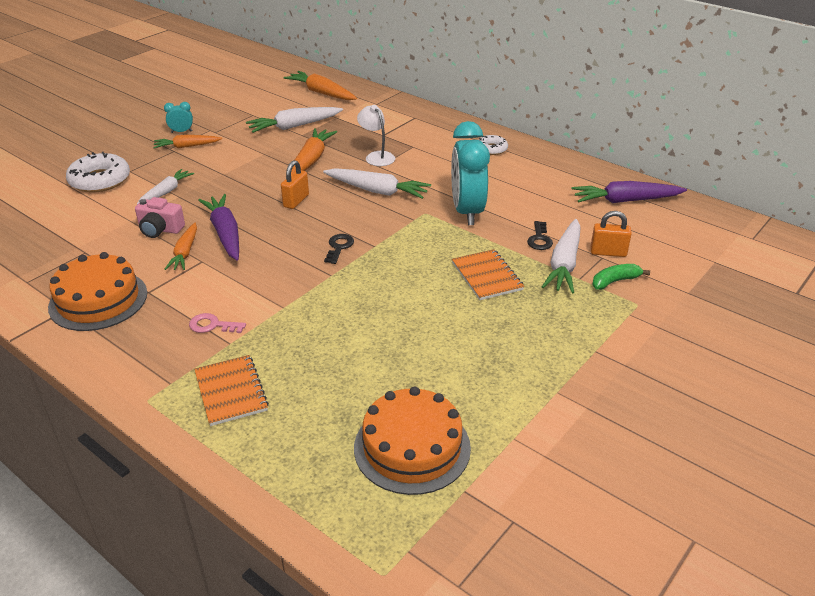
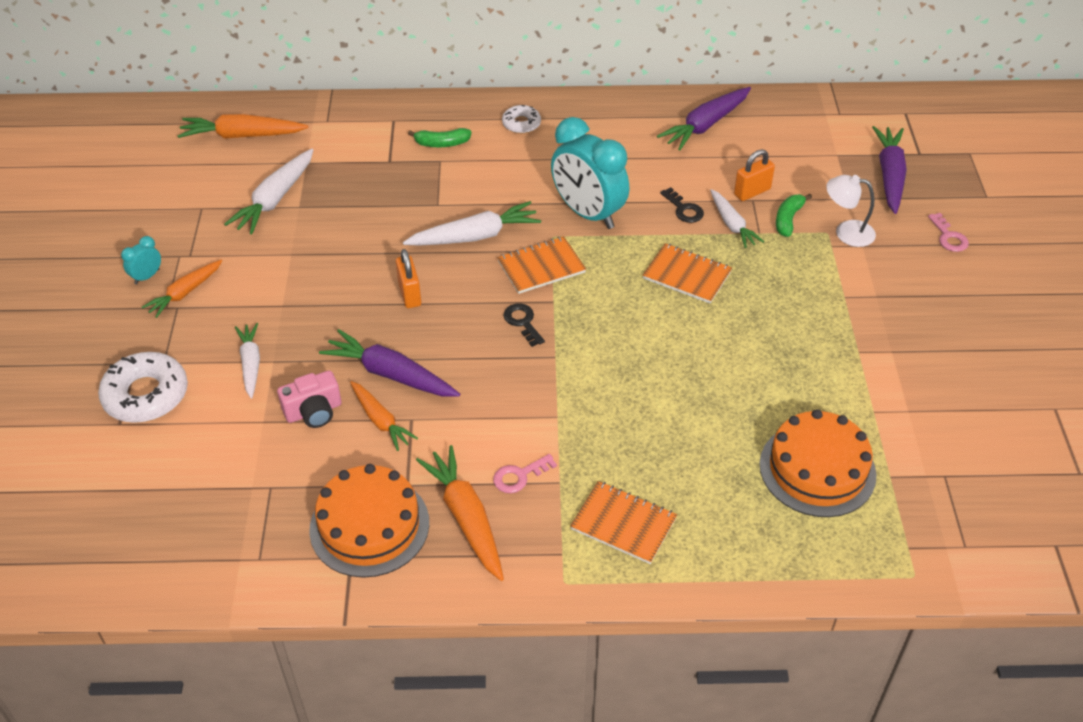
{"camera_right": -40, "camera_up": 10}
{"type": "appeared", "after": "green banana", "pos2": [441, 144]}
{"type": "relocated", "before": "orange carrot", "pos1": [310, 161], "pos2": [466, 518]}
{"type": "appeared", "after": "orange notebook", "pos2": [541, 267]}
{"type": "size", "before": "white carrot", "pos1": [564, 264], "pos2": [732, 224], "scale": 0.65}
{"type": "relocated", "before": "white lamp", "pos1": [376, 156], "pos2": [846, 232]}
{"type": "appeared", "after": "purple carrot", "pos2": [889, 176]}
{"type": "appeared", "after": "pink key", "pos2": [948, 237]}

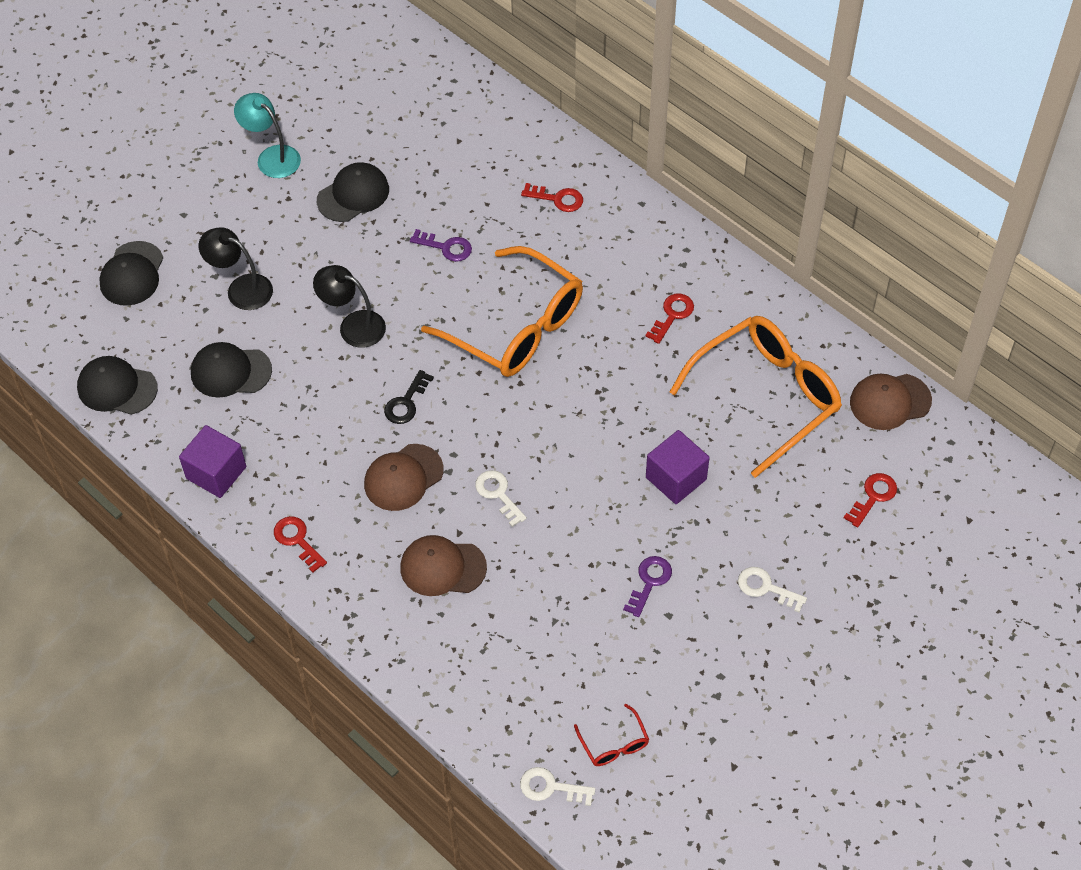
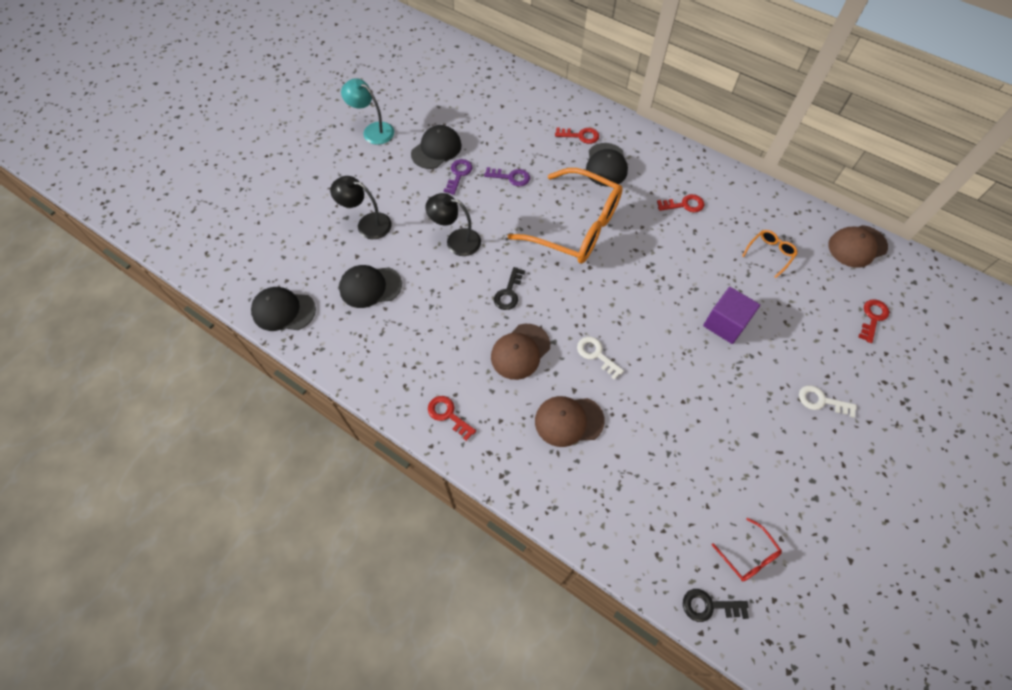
{"camera_right": -10, "camera_up": 5}
{"type": "relocated", "before": "purple key", "pos1": [649, 582], "pos2": [459, 174]}
{"type": "relocated", "before": "black cap", "pos1": [132, 274], "pos2": [606, 165]}
{"type": "spun", "before": "red key", "pos1": [672, 315], "pos2": [684, 205], "turn": 60}
{"type": "colour", "before": "white key", "after": "black key", "pos1": [550, 787], "pos2": [709, 606]}
{"type": "size", "before": "orange glasses", "pos1": [767, 396], "pos2": [770, 254], "scale": 0.41}
{"type": "missing", "before": "purple cube", "pos1": [216, 473]}

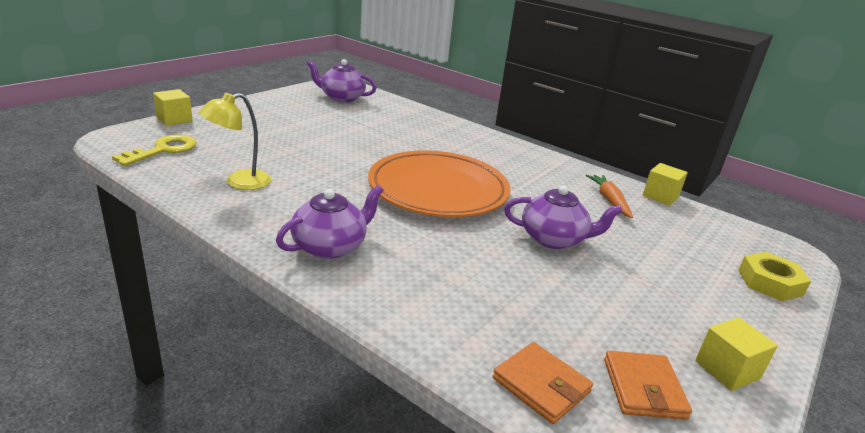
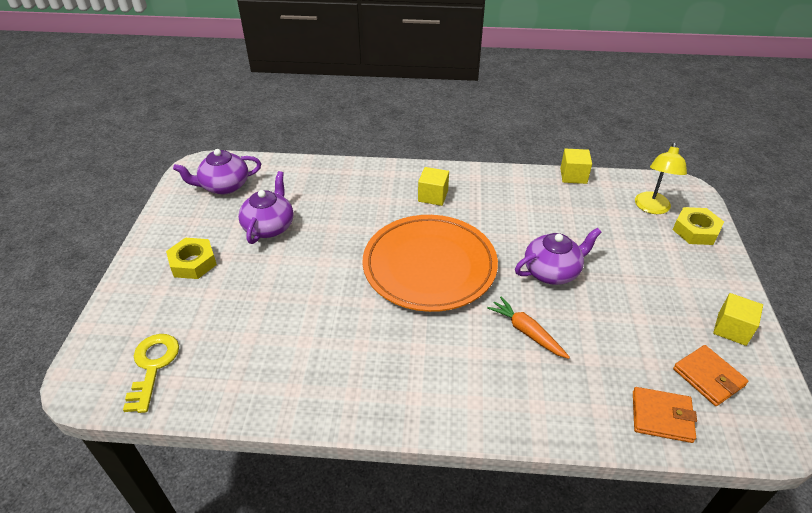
{"camera_right": -30, "camera_up": 15}
{"type": "appeared", "after": "yellow nut", "pos2": [193, 263]}
{"type": "relocated", "before": "purple teapot", "pos1": [330, 246], "pos2": [269, 226]}
{"type": "relocated", "before": "yellow cube", "pos1": [174, 119], "pos2": [433, 196]}
{"type": "relocated", "before": "orange carrot", "pos1": [609, 200], "pos2": [526, 332]}
{"type": "relocated", "before": "yellow lamp", "pos1": [239, 182], "pos2": [652, 208]}

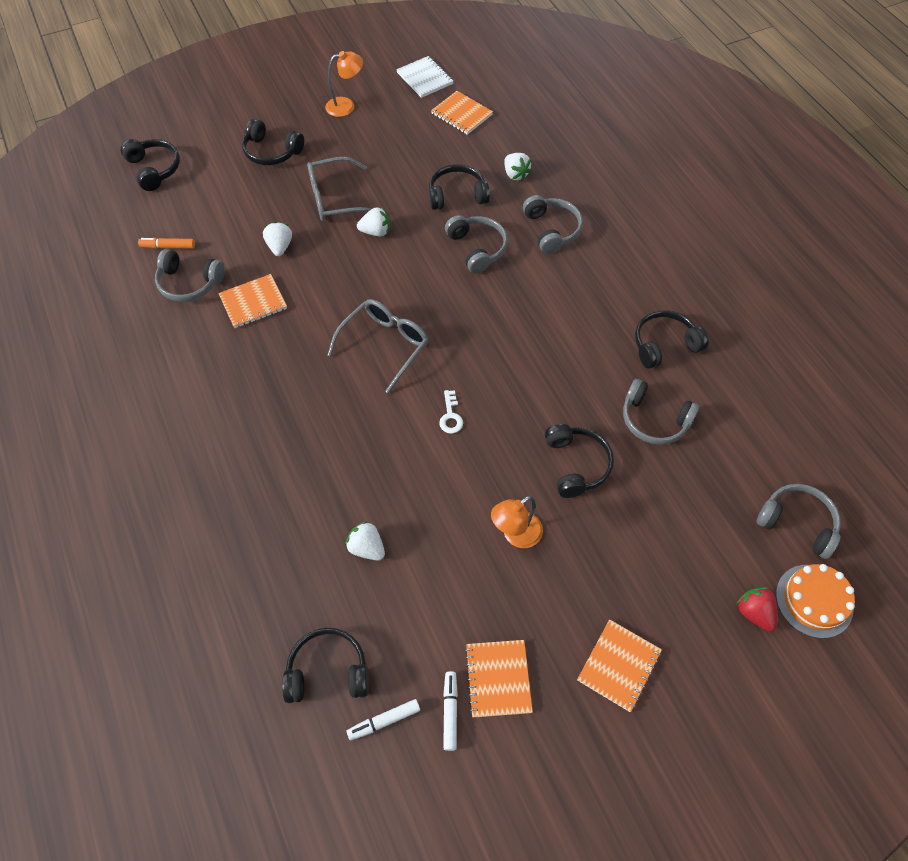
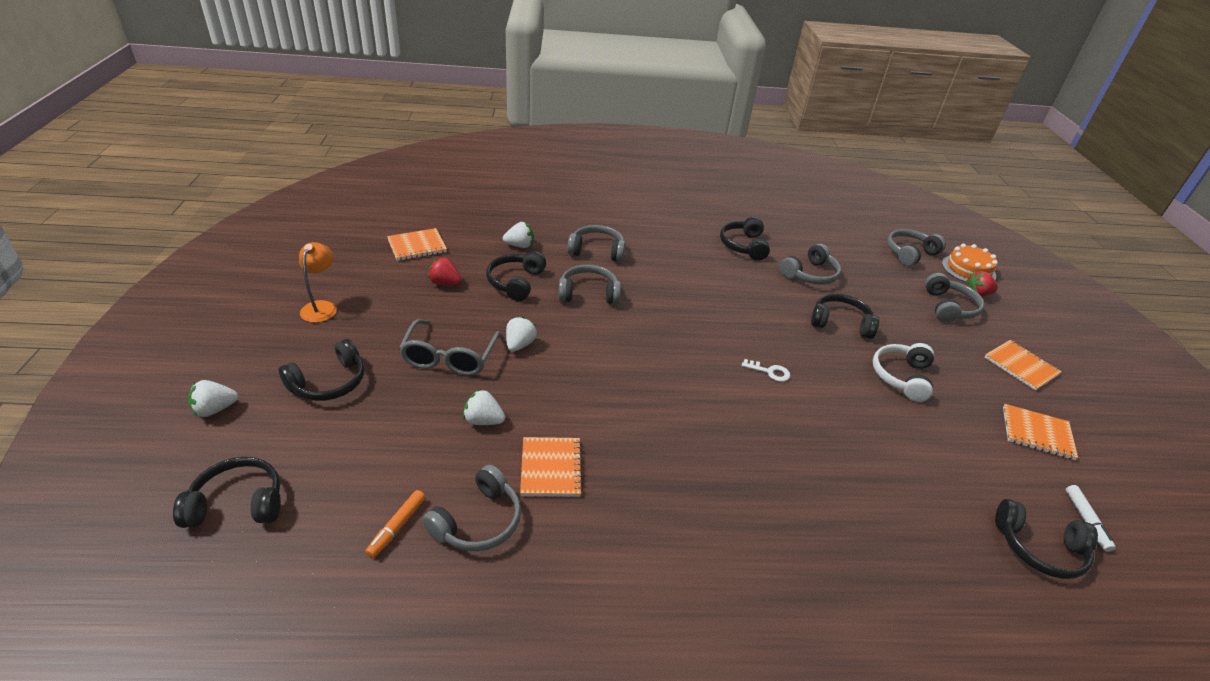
{"camera_right": -70, "camera_up": -20}
{"type": "relocated", "before": "white strawberry", "pos1": [367, 548], "pos2": [215, 409]}
{"type": "appeared", "after": "red strawberry", "pos2": [445, 283]}
{"type": "exchanged", "before": "orange lamp", "after": "white headphones", "pos1": [515, 535], "pos2": [901, 377]}
{"type": "appeared", "after": "grey headphones", "pos2": [948, 307]}
{"type": "spun", "before": "black headphones", "pos1": [328, 671], "pos2": [1039, 548], "turn": -90}
{"type": "missing", "before": "grey glasses", "pos1": [384, 345]}
{"type": "missing", "before": "white notebook", "pos1": [424, 78]}
{"type": "missing", "before": "white marker", "pos1": [450, 711]}

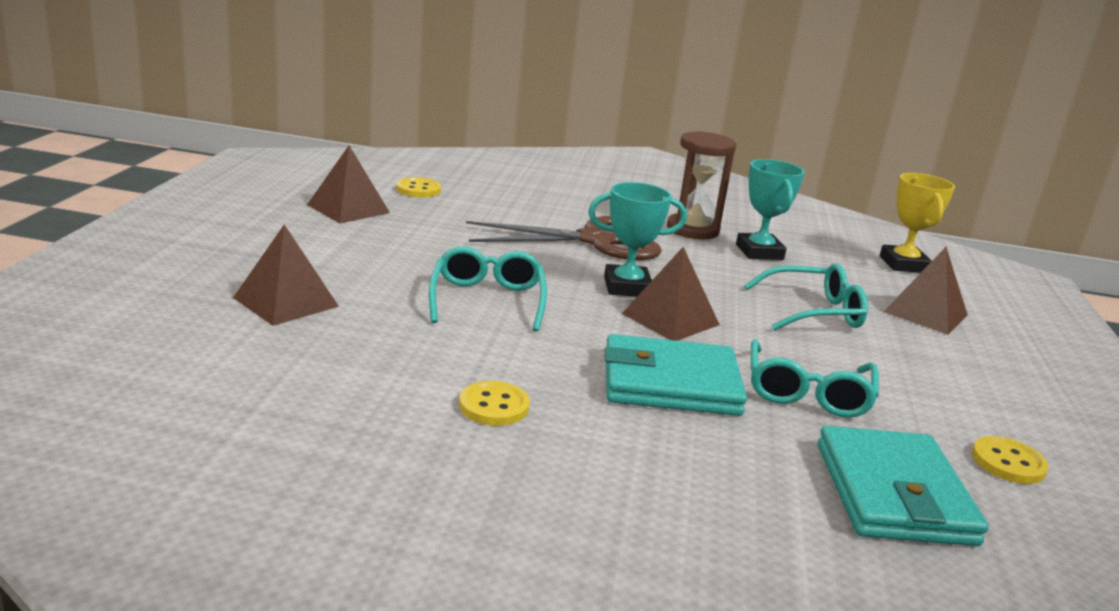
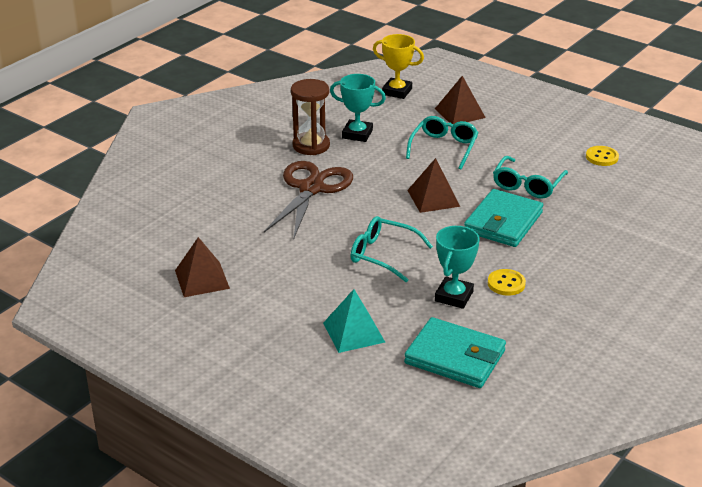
{"camera_right": -60, "camera_up": 10}
{"type": "colour", "before": "brown pyramid", "after": "turquoise pyramid", "pos1": [286, 302], "pos2": [353, 332]}
{"type": "relocated", "before": "turquoise wallet", "pos1": [893, 493], "pos2": [455, 357]}
{"type": "relocated", "before": "turquoise trophy", "pos1": [627, 287], "pos2": [454, 296]}
{"type": "spun", "before": "turquoise glasses", "pos1": [807, 393], "pos2": [527, 185], "turn": 75}
{"type": "missing", "before": "yellow button", "pos1": [418, 189]}

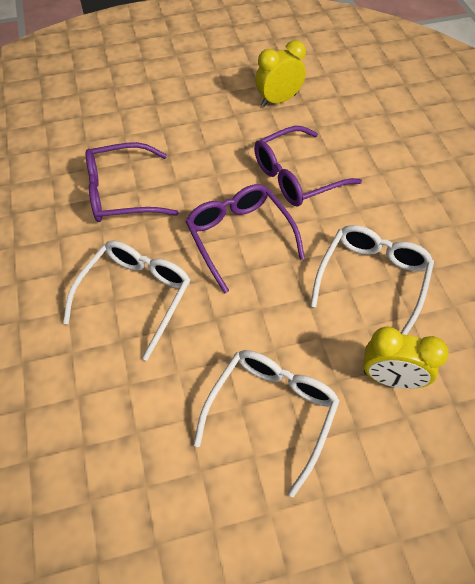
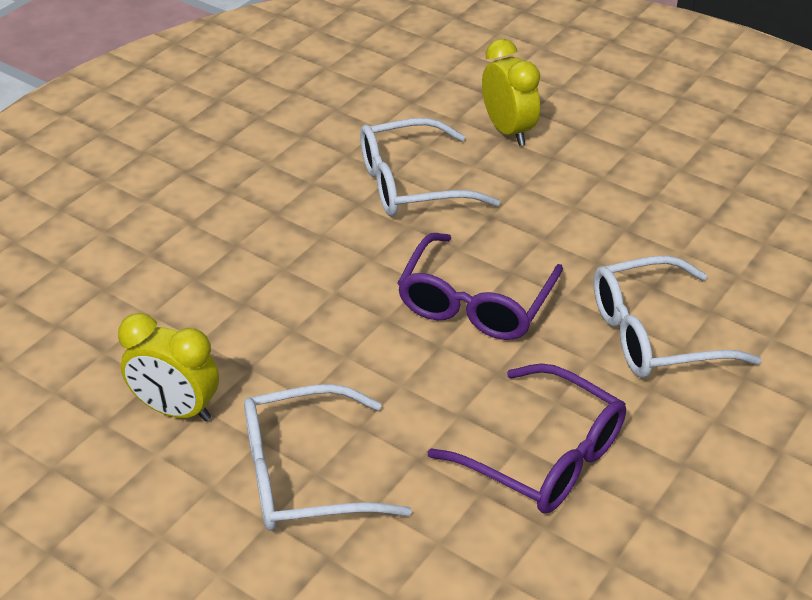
{"camera_right": -130, "camera_up": -15}
{"type": "relocated", "before": "white glasses", "pos1": [272, 411], "pos2": [303, 475]}
{"type": "missing", "before": "purple glasses", "pos1": [296, 177]}

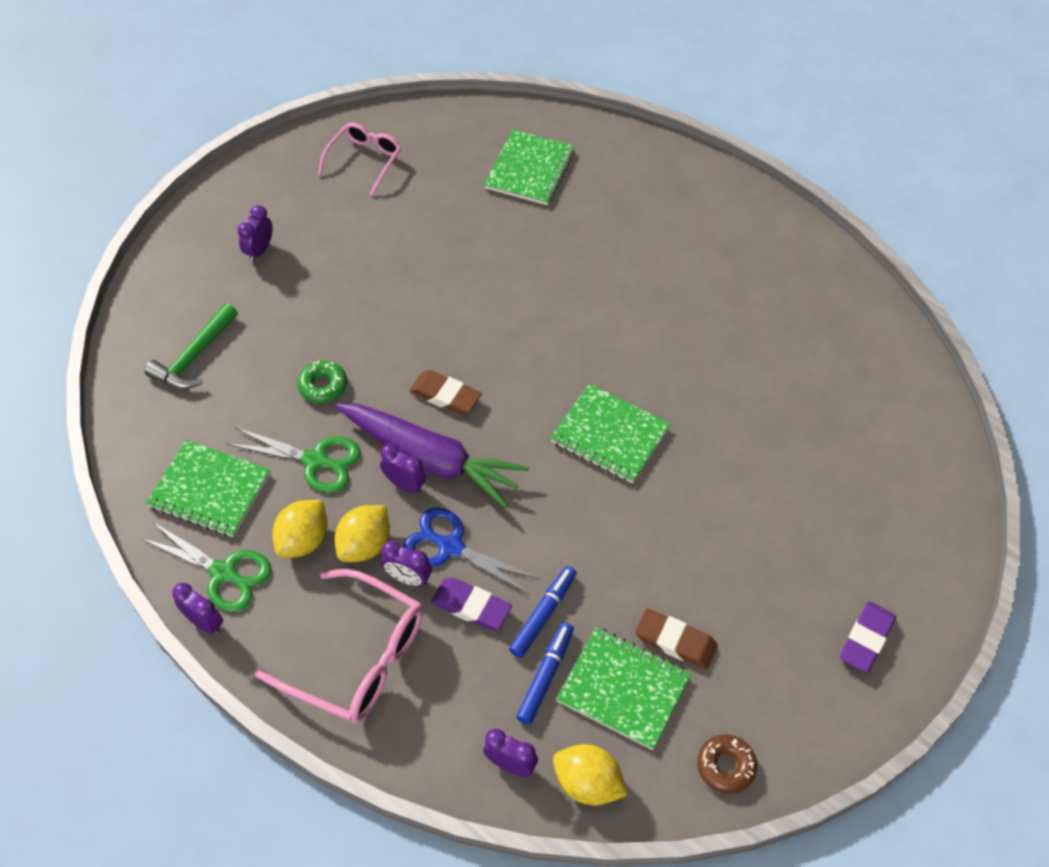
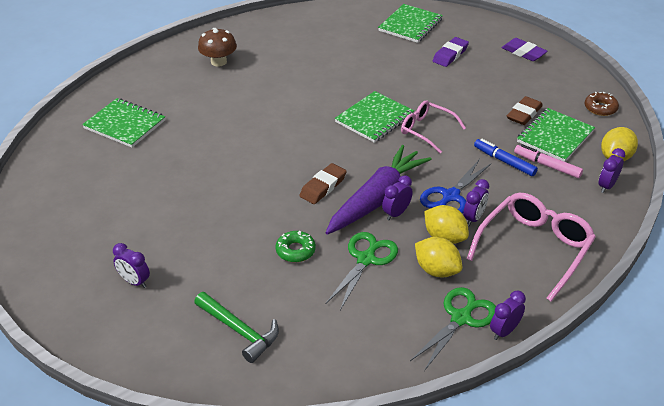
{"camera_right": -80, "camera_up": -15}
{"type": "appeared", "after": "brown mushroom", "pos2": [218, 62]}
{"type": "relocated", "before": "green notebook", "pos1": [210, 490], "pos2": [410, 25]}
{"type": "relocated", "before": "pink glasses", "pos1": [365, 160], "pos2": [426, 130]}
{"type": "relocated", "before": "purple eraser", "pos1": [471, 606], "pos2": [450, 55]}
{"type": "colour", "before": "blue marker", "after": "pink marker", "pos1": [545, 676], "pos2": [547, 165]}

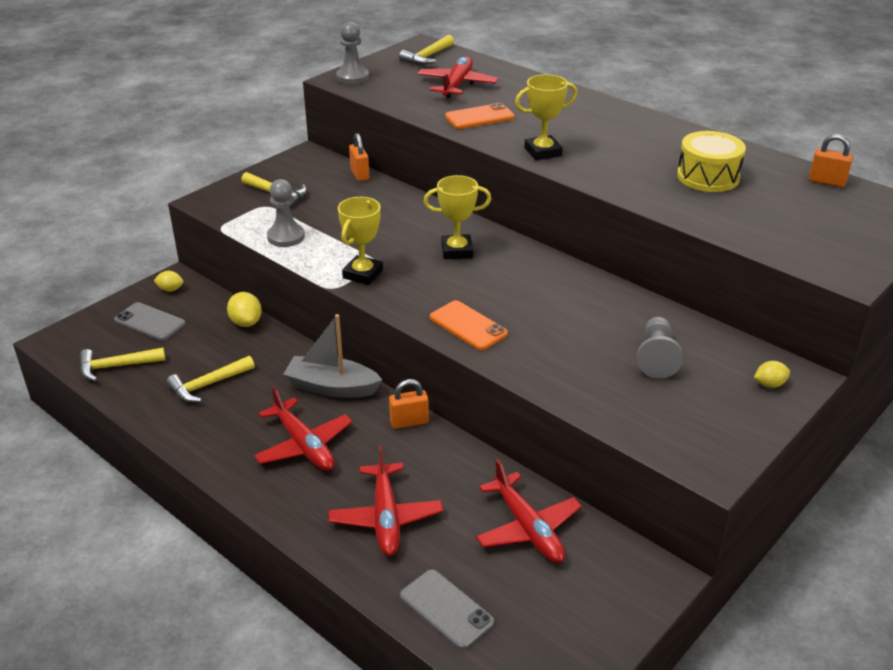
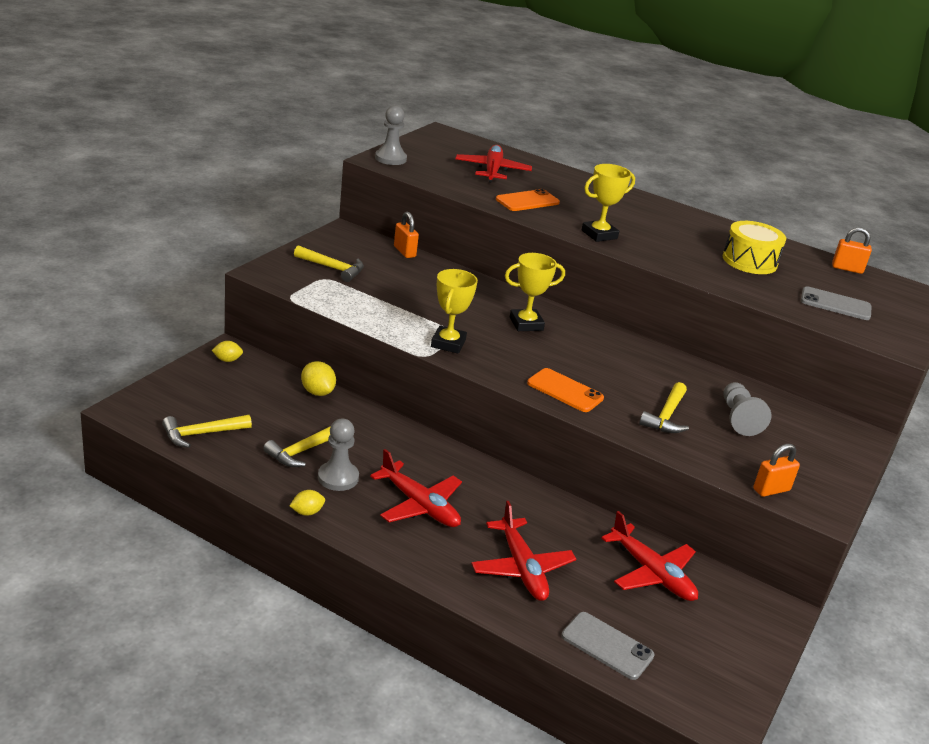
{"camera_right": -15, "camera_up": -5}
{"type": "relocated", "before": "yellow lemon", "pos1": [769, 384], "pos2": [307, 512]}
{"type": "relocated", "before": "grey pawn", "pos1": [286, 237], "pos2": [338, 478]}
{"type": "relocated", "before": "yellow hammer", "pos1": [427, 57], "pos2": [666, 416]}
{"type": "relocated", "before": "orange padlock", "pos1": [409, 422], "pos2": [771, 490]}
{"type": "relocated", "before": "grey phone", "pos1": [150, 322], "pos2": [835, 304]}
{"type": "missing", "before": "grey boat", "pos1": [332, 387]}

